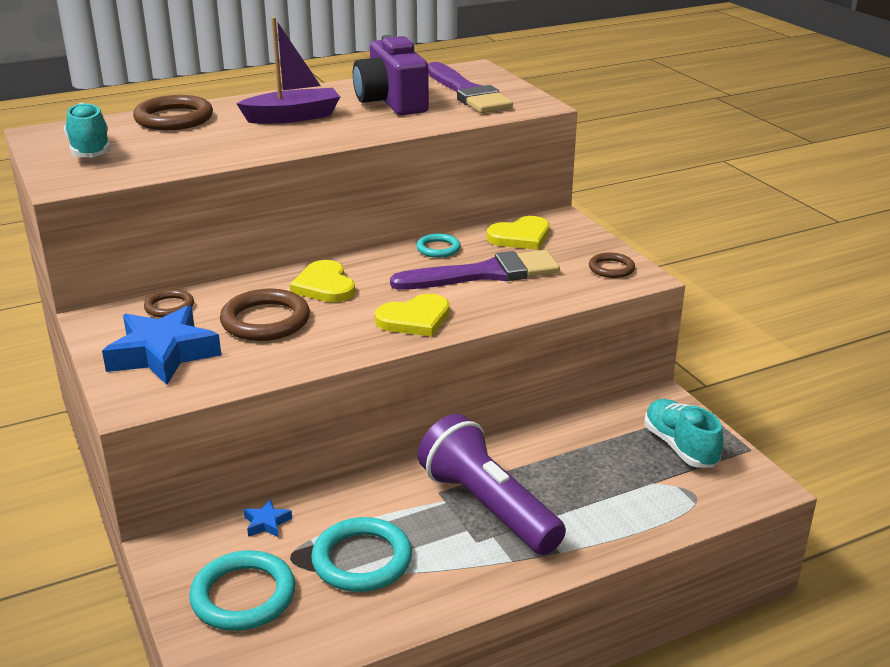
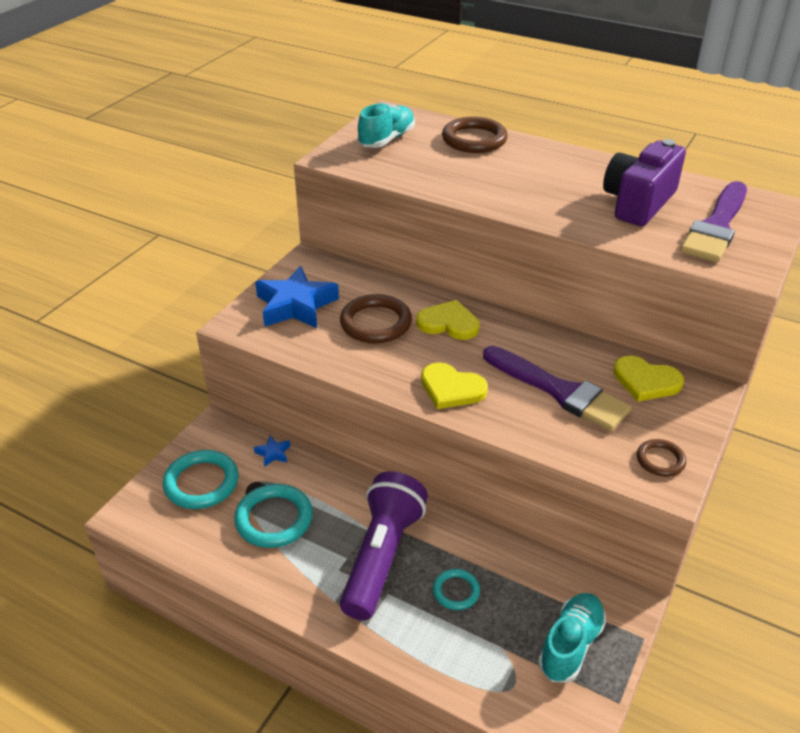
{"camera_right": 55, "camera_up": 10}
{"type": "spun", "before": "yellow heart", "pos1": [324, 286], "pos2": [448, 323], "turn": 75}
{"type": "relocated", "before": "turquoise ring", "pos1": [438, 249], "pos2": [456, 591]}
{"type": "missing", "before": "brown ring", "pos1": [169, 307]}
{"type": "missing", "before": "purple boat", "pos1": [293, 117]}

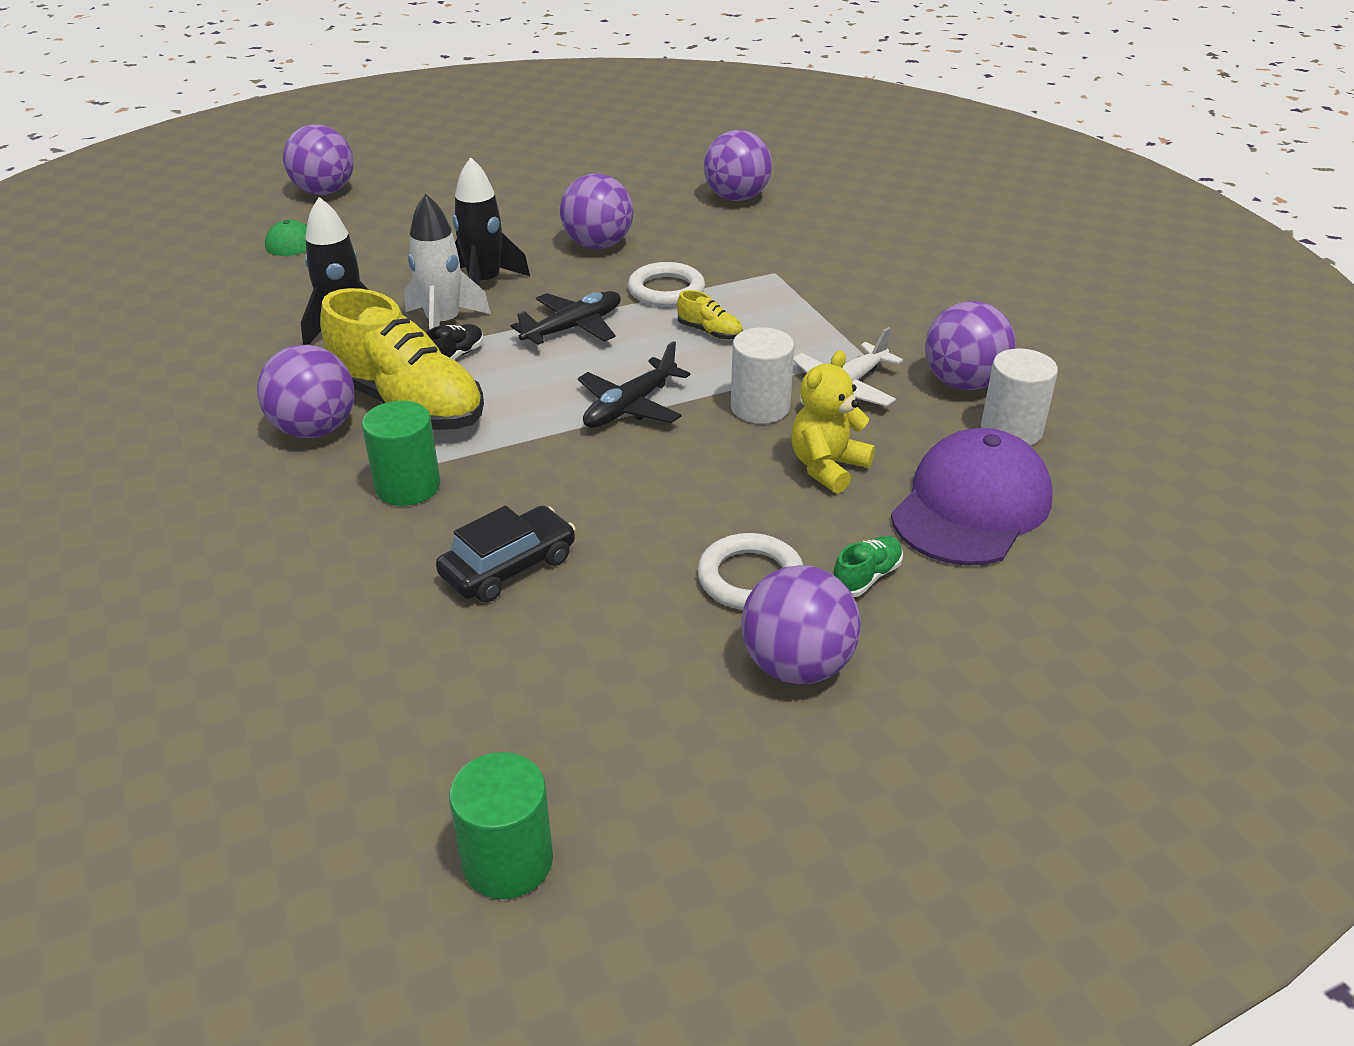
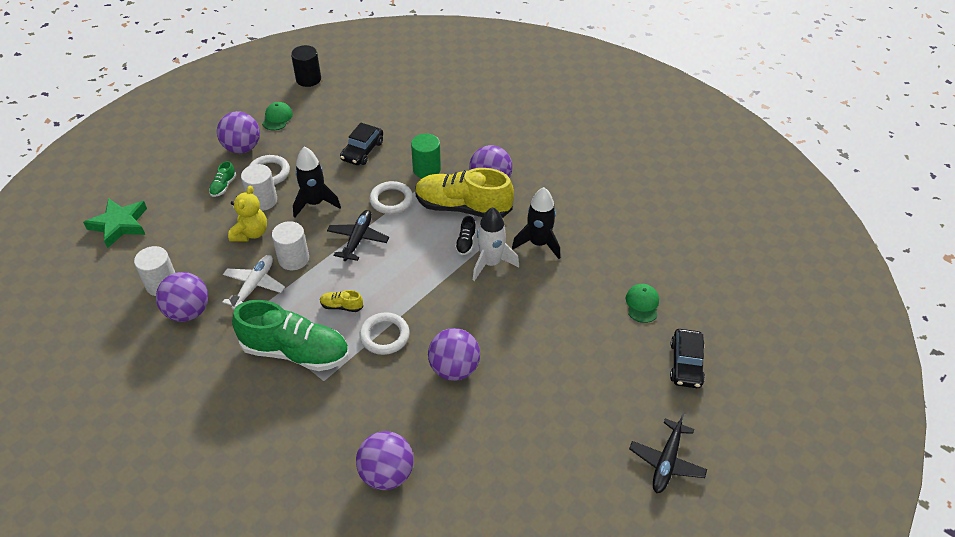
{"camera_right": 155, "camera_up": 10}
{"type": "appeared", "after": "green star", "pos2": [119, 225]}
{"type": "appeared", "after": "green shoe", "pos2": [296, 352]}
{"type": "appeared", "after": "white cylinder", "pos2": [262, 201]}
{"type": "appeared", "after": "green cap", "pos2": [277, 118]}
{"type": "colour", "before": "green cylinder", "after": "black cylinder", "pos1": [508, 861], "pos2": [308, 79]}
{"type": "relocated", "before": "black rocket", "pos1": [484, 283], "pos2": [315, 203]}
{"type": "appeared", "after": "white ring", "pos2": [391, 200]}
{"type": "relocated", "before": "black plane", "pos1": [573, 328], "pos2": [666, 461]}
{"type": "exchanged", "before": "purple ball", "after": "black car", "pos1": [324, 192], "pos2": [686, 364]}
{"type": "missing", "before": "purple cap", "pos1": [971, 506]}

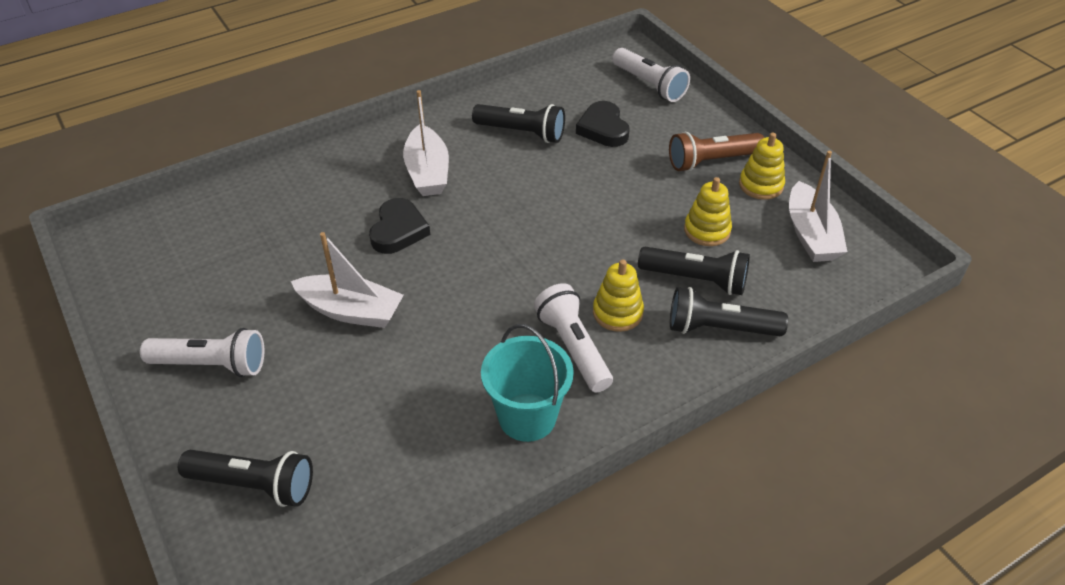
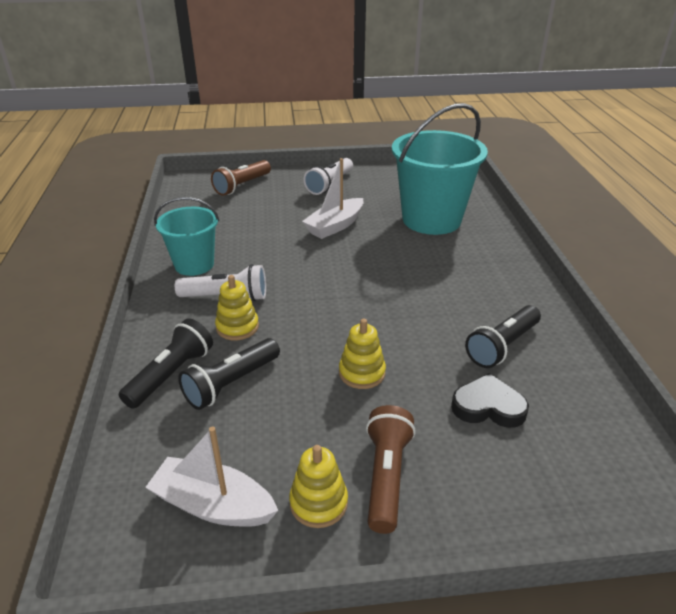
{"camera_right": 115, "camera_up": -10}
{"type": "colour", "before": "black flashlight", "after": "brown flashlight", "pos1": [254, 485], "pos2": [242, 186]}
{"type": "relocated", "before": "yellow stacking toy", "pos1": [707, 230], "pos2": [362, 373]}
{"type": "appeared", "after": "turquoise bucket", "pos2": [431, 219]}
{"type": "missing", "before": "black heart", "pos1": [398, 230]}
{"type": "missing", "before": "white boat", "pos1": [427, 172]}
{"type": "missing", "before": "white flashlight", "pos1": [649, 85]}

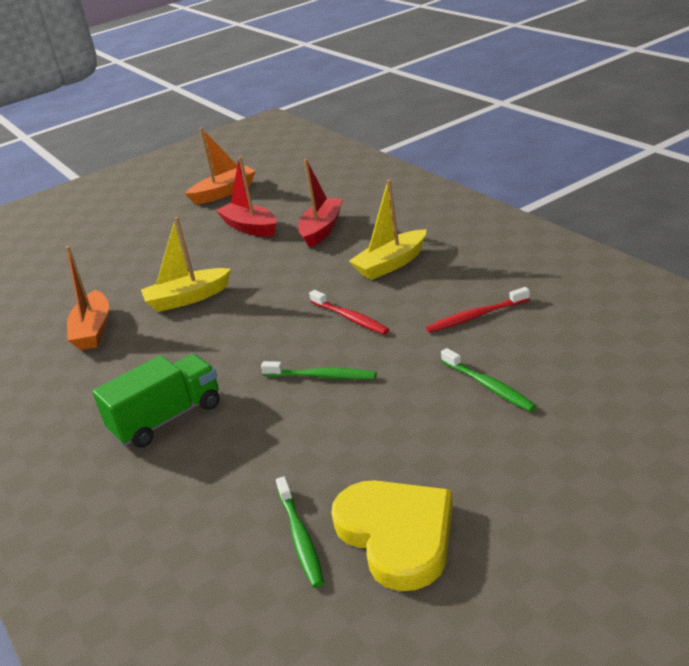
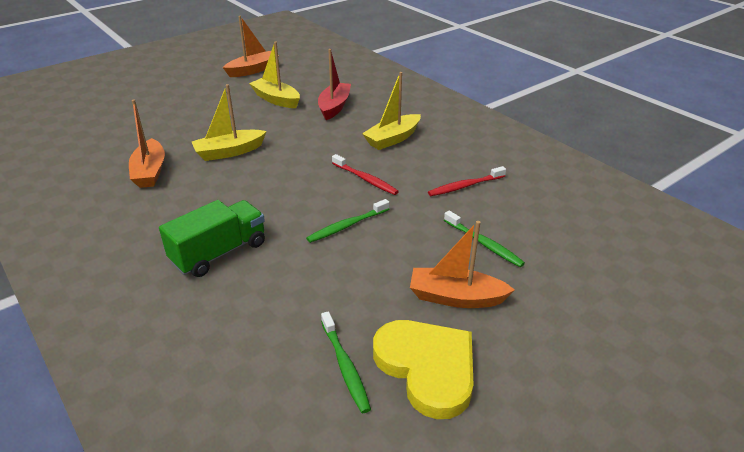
{"camera_right": -10, "camera_up": 5}
{"type": "colour", "before": "red boat", "after": "yellow boat", "pos1": [250, 227], "pos2": [276, 99]}
{"type": "spun", "before": "green toothbrush", "pos1": [321, 376], "pos2": [347, 225], "turn": 135}
{"type": "appeared", "after": "orange boat", "pos2": [456, 297]}

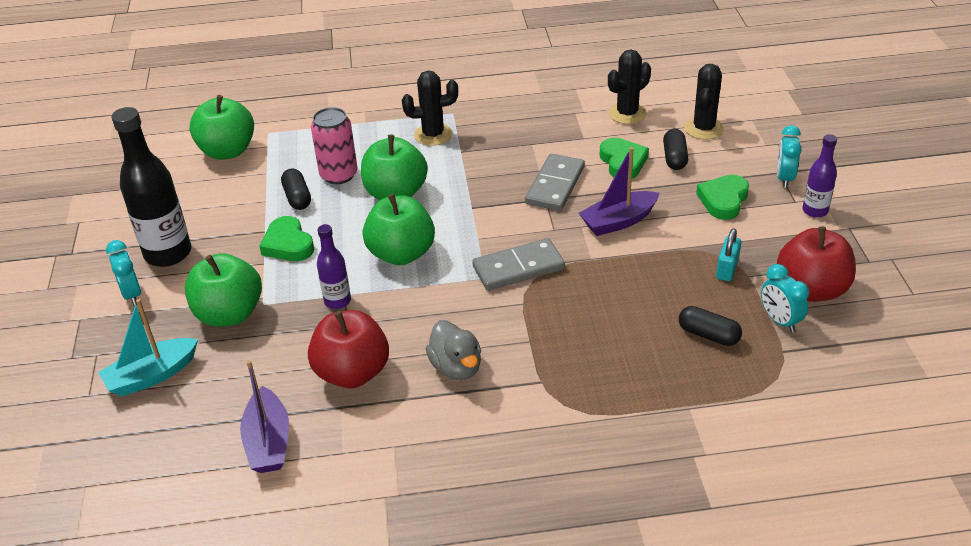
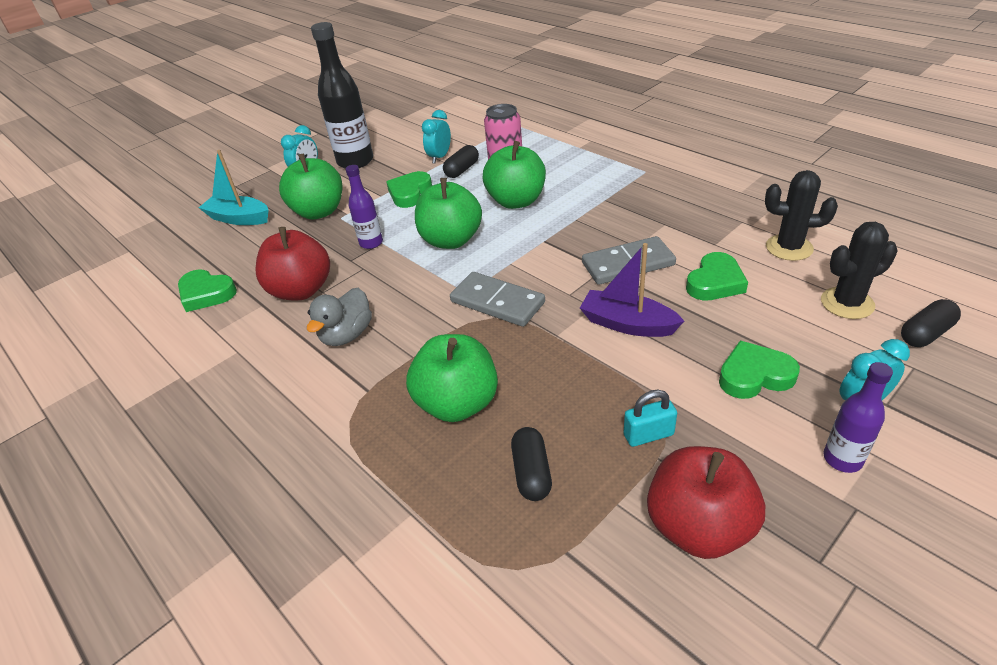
{"camera_right": 55, "camera_up": 0}
{"type": "exchanged", "before": "purple boat", "after": "green heart", "pos1": [268, 442], "pos2": [206, 294]}
{"type": "relocated", "before": "green apple", "pos1": [227, 151], "pos2": [457, 403]}
{"type": "relocated", "before": "turquoise clock", "pos1": [779, 321], "pos2": [439, 157]}
{"type": "relocated", "before": "black capsule", "pos1": [674, 158], "pos2": [925, 333]}
{"type": "missing", "before": "black cactus", "pos1": [433, 135]}

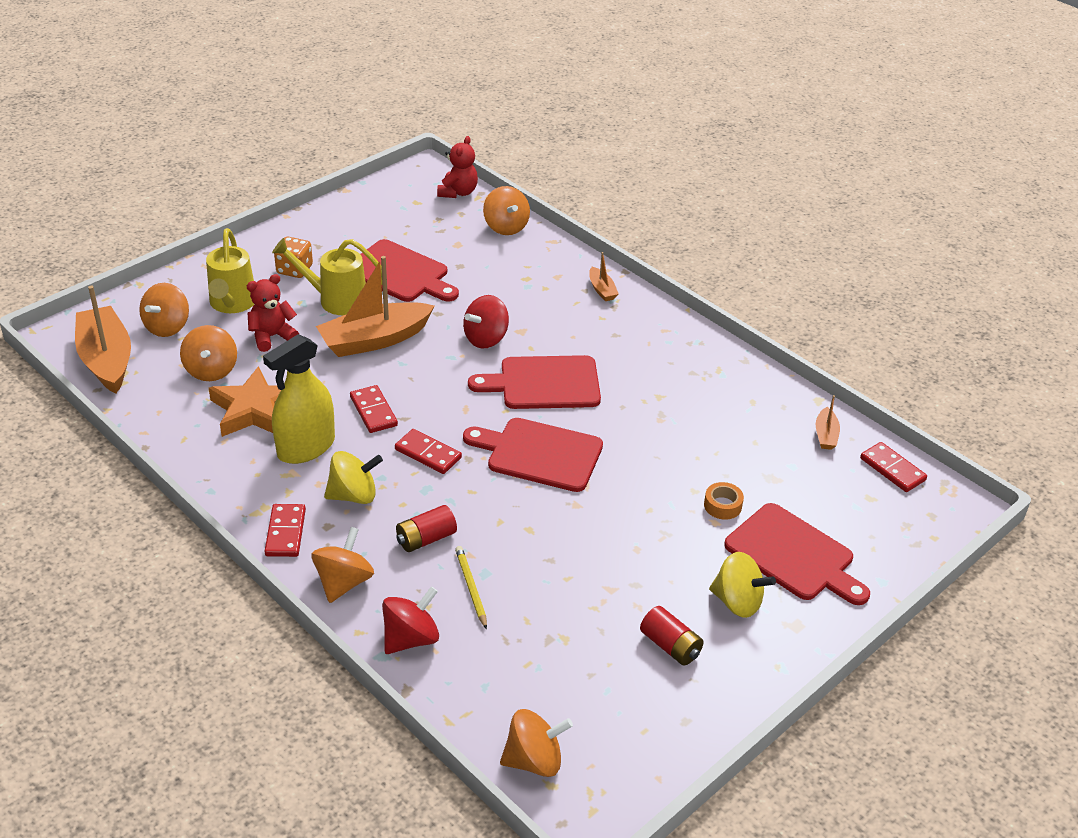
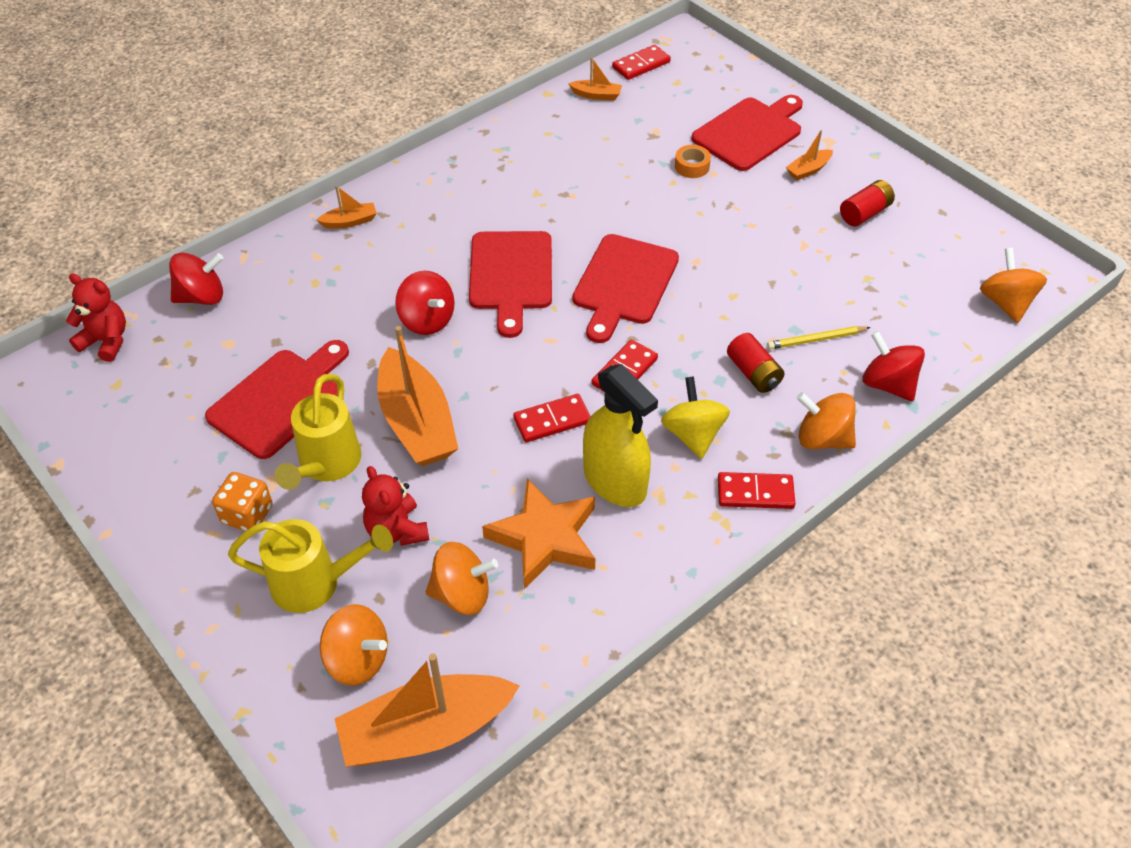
{"camera_right": -85, "camera_up": 10}
{"type": "colour", "before": "orange spinning top", "after": "red spinning top", "pos1": [506, 227], "pos2": [202, 297]}
{"type": "exchanged", "before": "yellow spinning top", "after": "orange boat", "pos1": [737, 602], "pos2": [808, 170]}

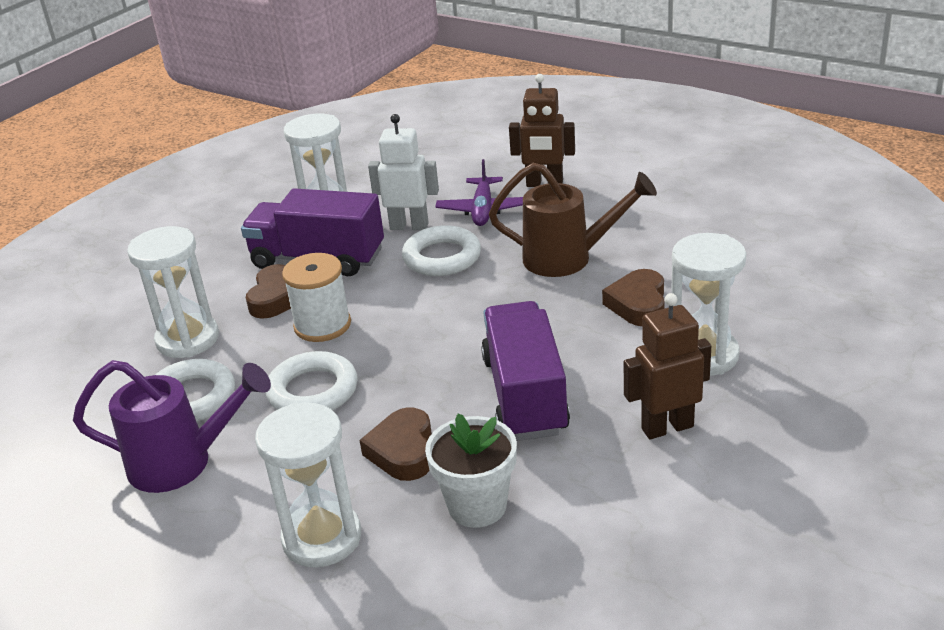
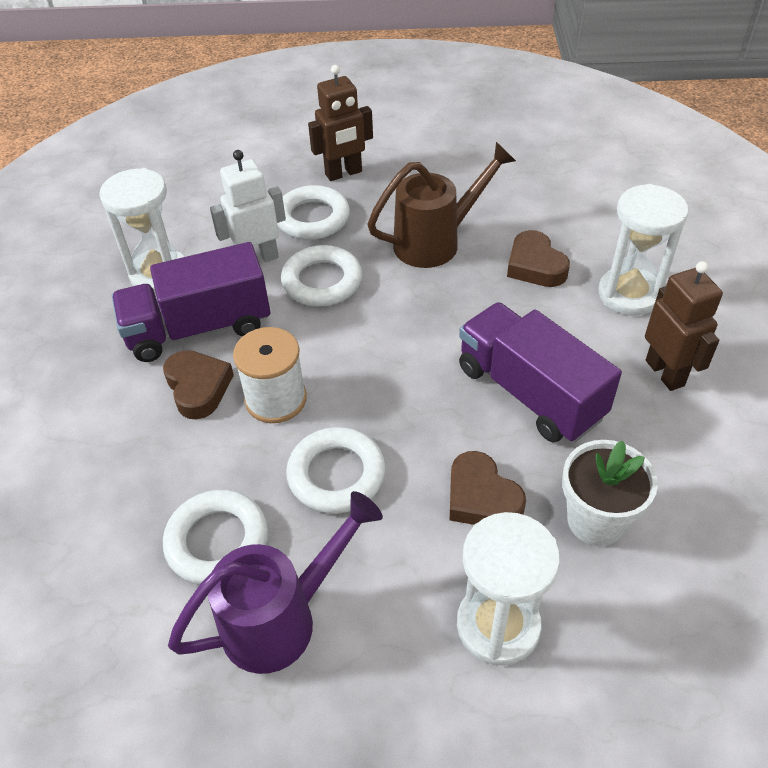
{"camera_right": -35, "camera_up": 15}
{"type": "exchanged", "before": "purple plane", "after": "white ring", "pos1": [483, 210], "pos2": [312, 218]}
{"type": "spun", "before": "brown robot", "pos1": [667, 427], "pos2": [665, 373], "turn": 120}
{"type": "missing", "before": "white hourglass", "pos1": [187, 339]}

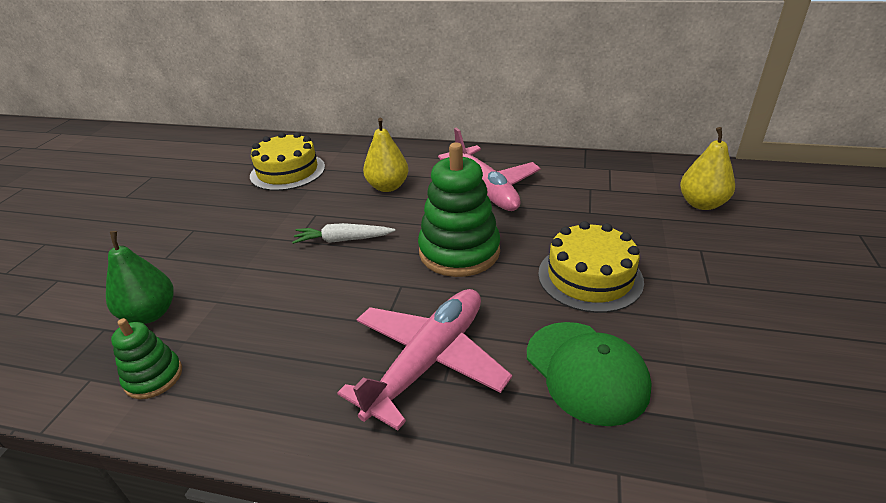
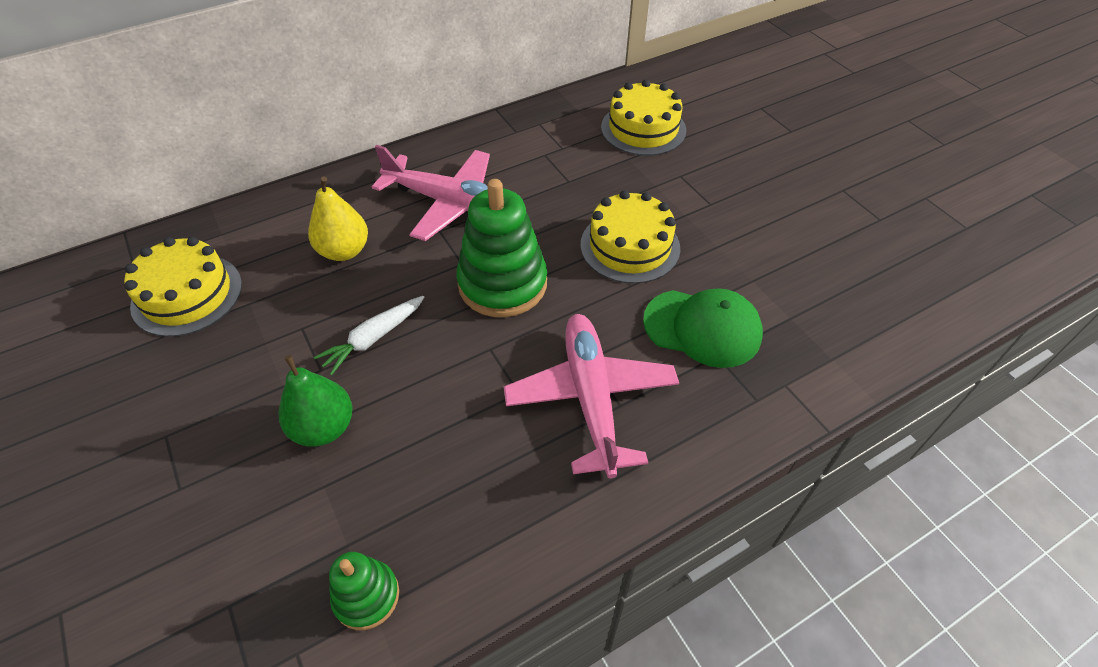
{"camera_right": -45, "camera_up": 15}
{"type": "relocated", "before": "green pear", "pos1": [150, 314], "pos2": [324, 427]}
{"type": "exchanged", "before": "yellow pear", "after": "yellow cake", "pos1": [701, 204], "pos2": [643, 129]}

